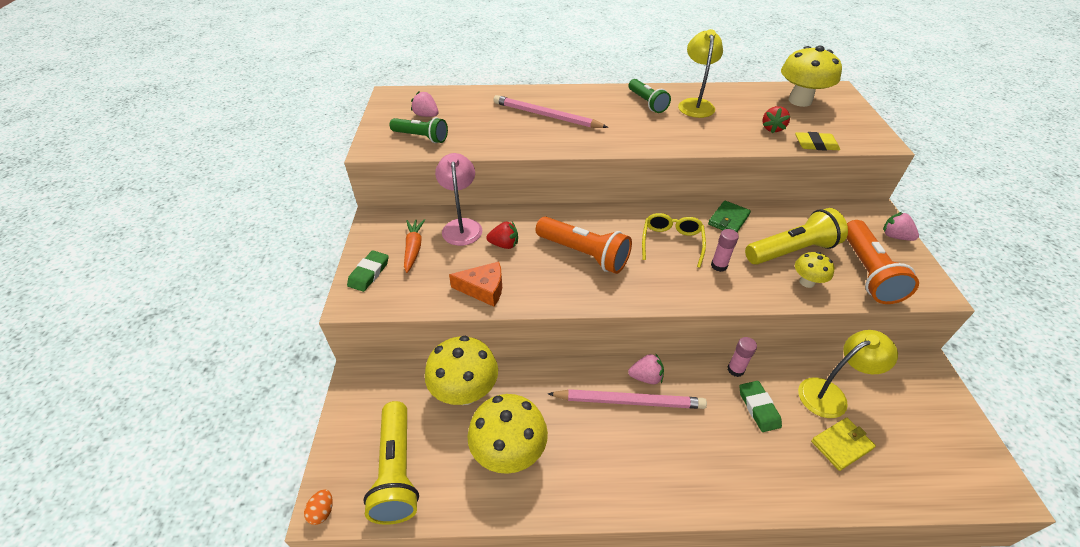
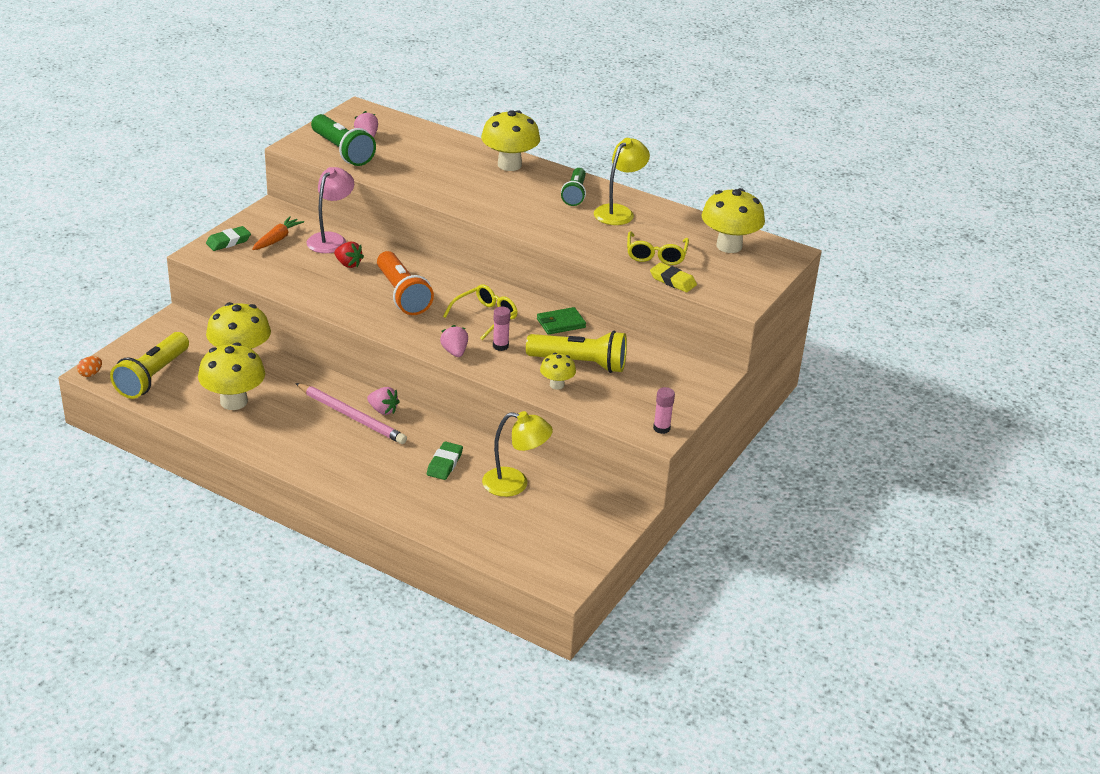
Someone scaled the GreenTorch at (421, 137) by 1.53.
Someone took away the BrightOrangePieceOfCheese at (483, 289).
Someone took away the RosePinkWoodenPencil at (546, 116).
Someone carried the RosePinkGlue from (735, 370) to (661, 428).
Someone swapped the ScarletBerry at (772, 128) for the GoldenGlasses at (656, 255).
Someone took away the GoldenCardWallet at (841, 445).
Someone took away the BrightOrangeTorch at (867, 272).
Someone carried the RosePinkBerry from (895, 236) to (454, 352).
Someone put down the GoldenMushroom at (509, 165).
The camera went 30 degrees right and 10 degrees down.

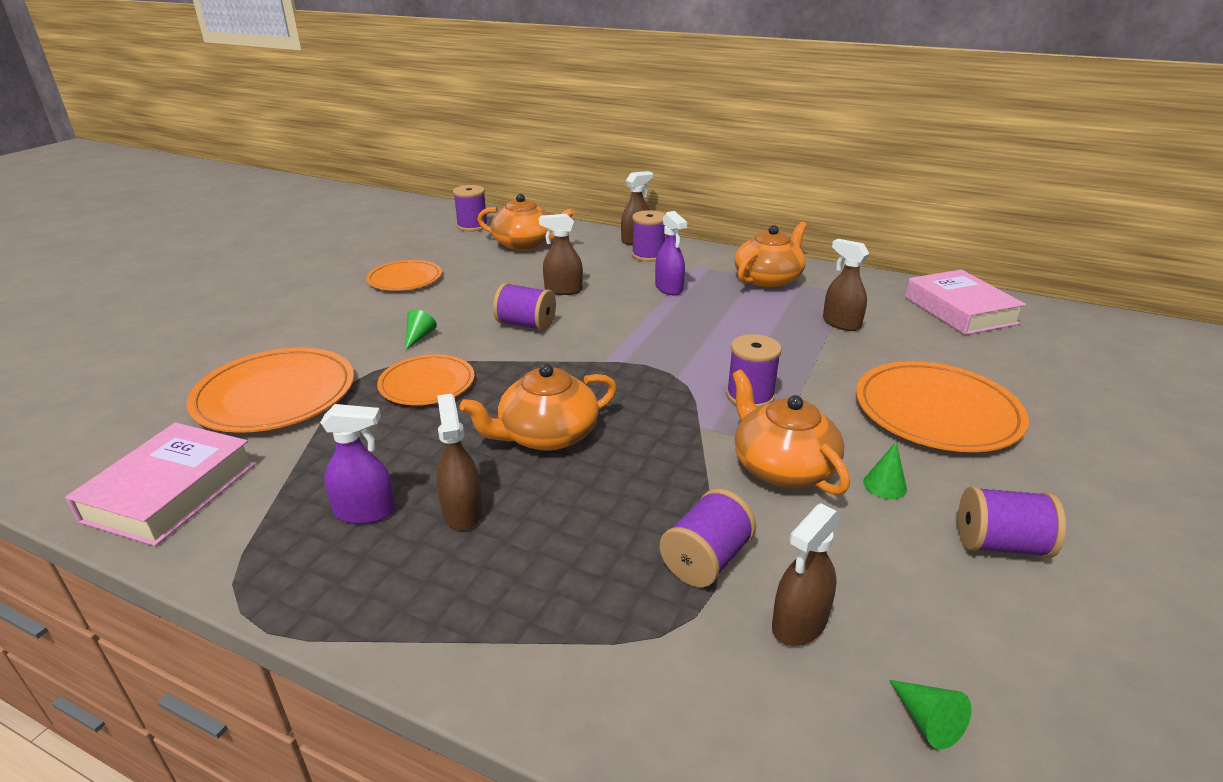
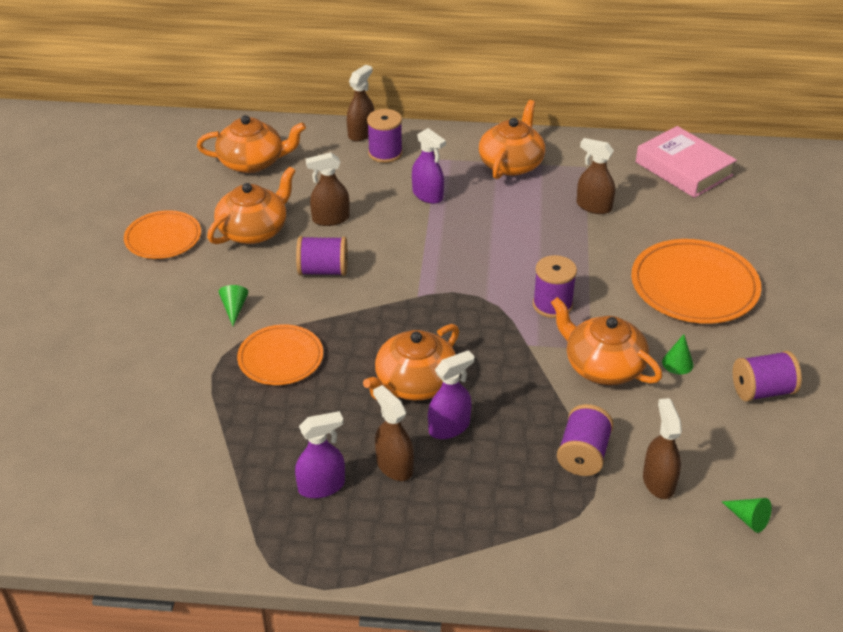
Someone took away the RosePinkHardcover at (171, 492).
Someone took away the BrightOrangePlate at (275, 395).
Someone took away the PurpleBobbin at (472, 226).
Someone rotated the DarkBrownSprayBottle at (799, 623) by 150 degrees clockwise.
Someone put down the BrightOrangeTeapot at (254, 230).
Someone put down the PurpleSprayBottle at (449, 427).
The camera went 20 degrees left and 10 degrees up.

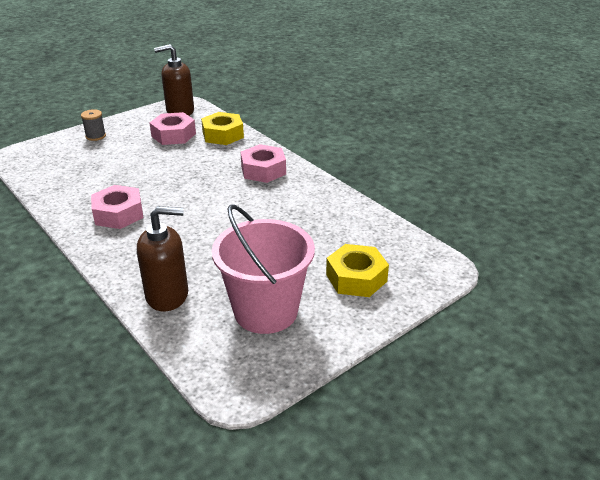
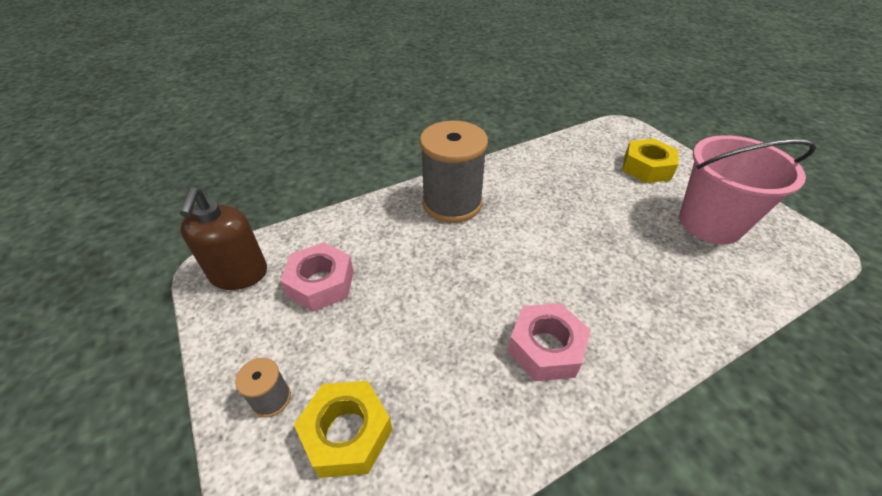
Someone took away the DarkBrownPumpBottle at (167, 295).
Someone carried the GoldenHexagonNut from (223, 135) to (347, 433).
Someone swapped the RosePinkHexagonNut at (263, 170) for the GreyBobbin at (452, 203).
The camera went 80 degrees left and 10 degrees up.

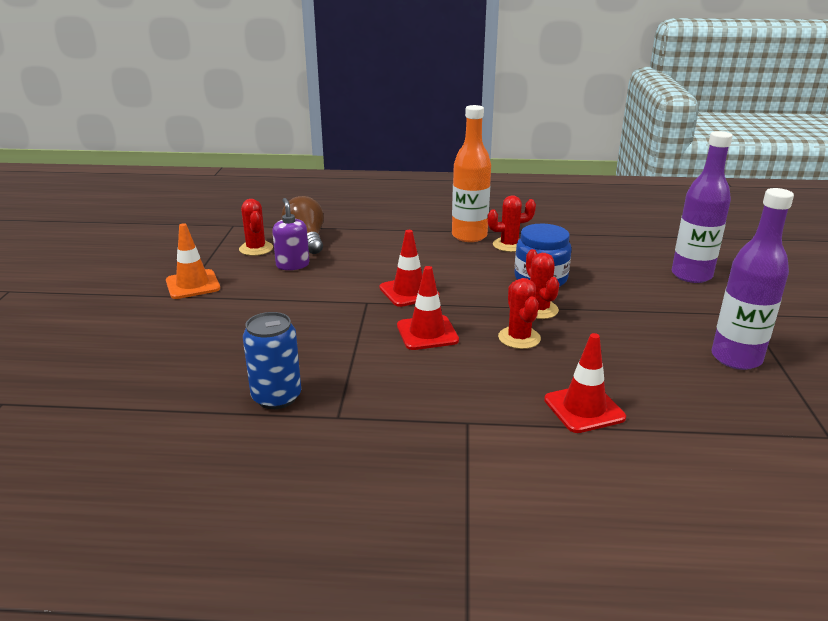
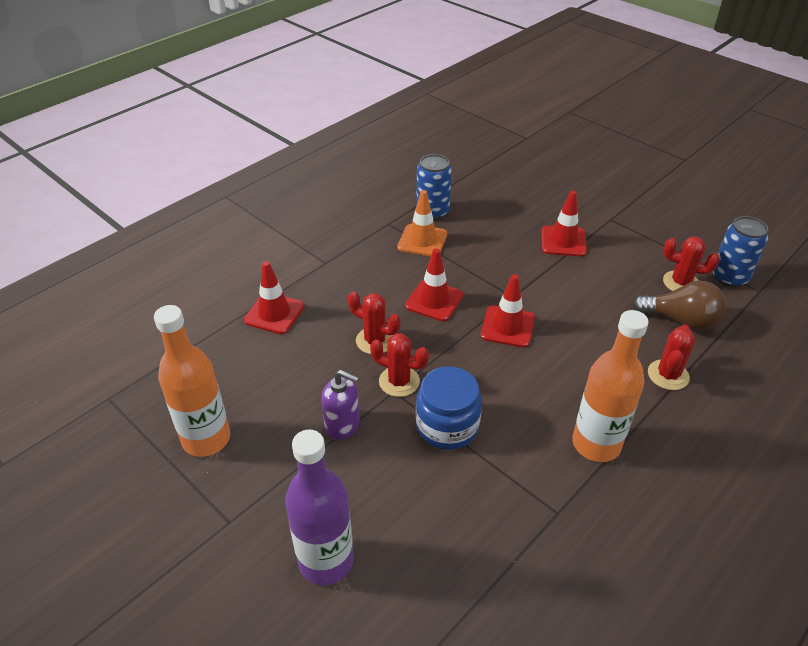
Someone carried the BrightOrangeRoadCone from (193, 285) to (422, 241).
Someone carried the PurplePumpBottle from (292, 265) to (342, 425).
Someone carried the ScarletCactus from (509, 245) to (668, 375).
Someone repainted the PurpleDrinkBottle at (736, 358), which became the BrightOrangeDrinkBottle at (206, 439).
Someone put down the ScarletRoadCone at (563, 241).
Someone put down the BlueCan at (729, 277).
The camera went 130 degrees right and 15 degrees up.

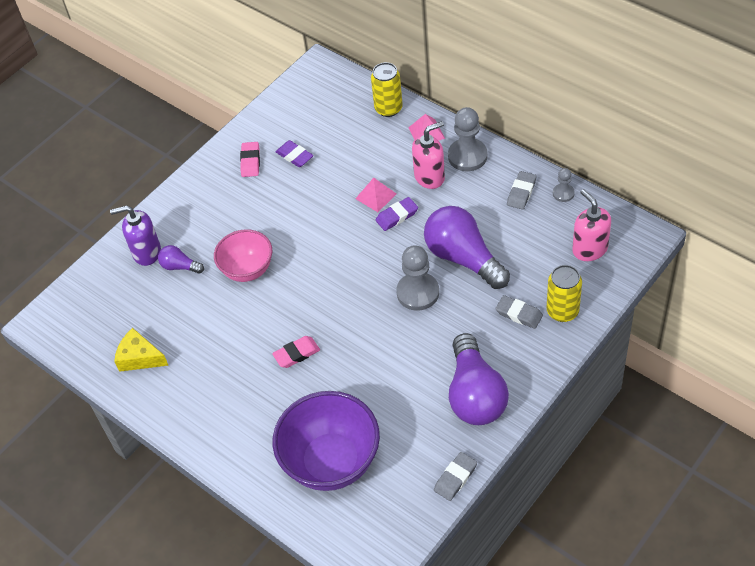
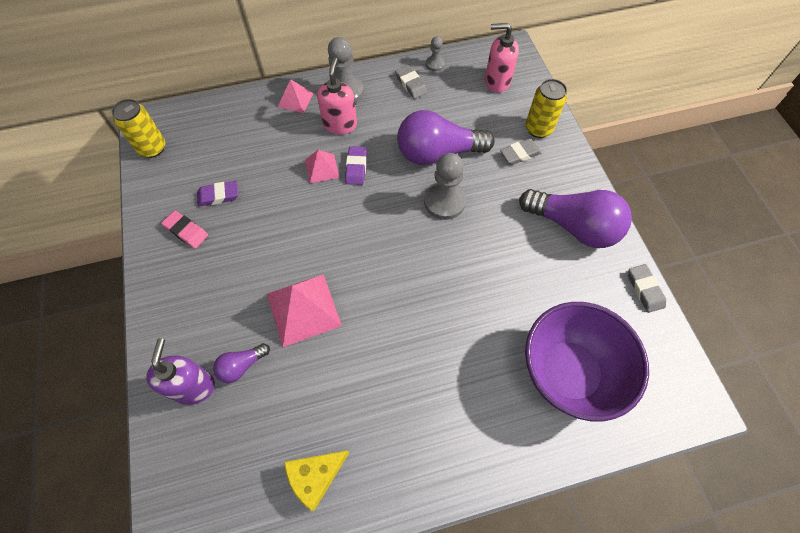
Someone rotated the PurplePumpBottle at (146, 252) by 150 degrees clockwise.
Someone swapped the RosePinkDeepDish at (247, 270) for the RosePinkPyramidShape at (303, 309).
Someone took away the RosePinkEraser at (296, 354).
Someone carried the GoldenCan from (388, 108) to (152, 148).
The camera went 60 degrees left and 10 degrees up.

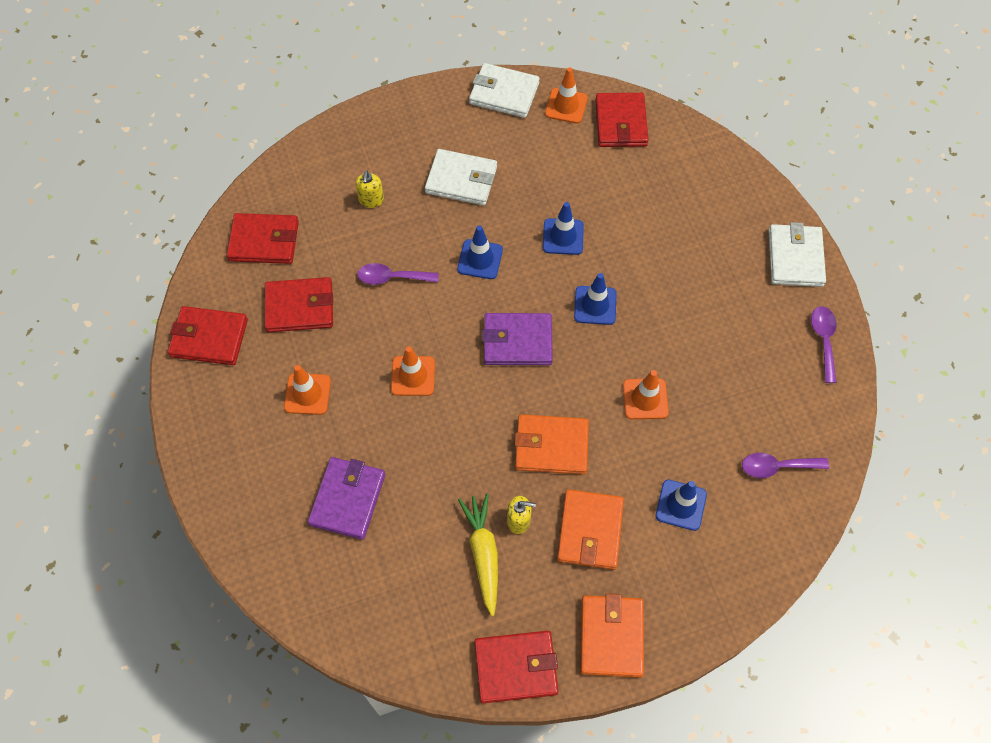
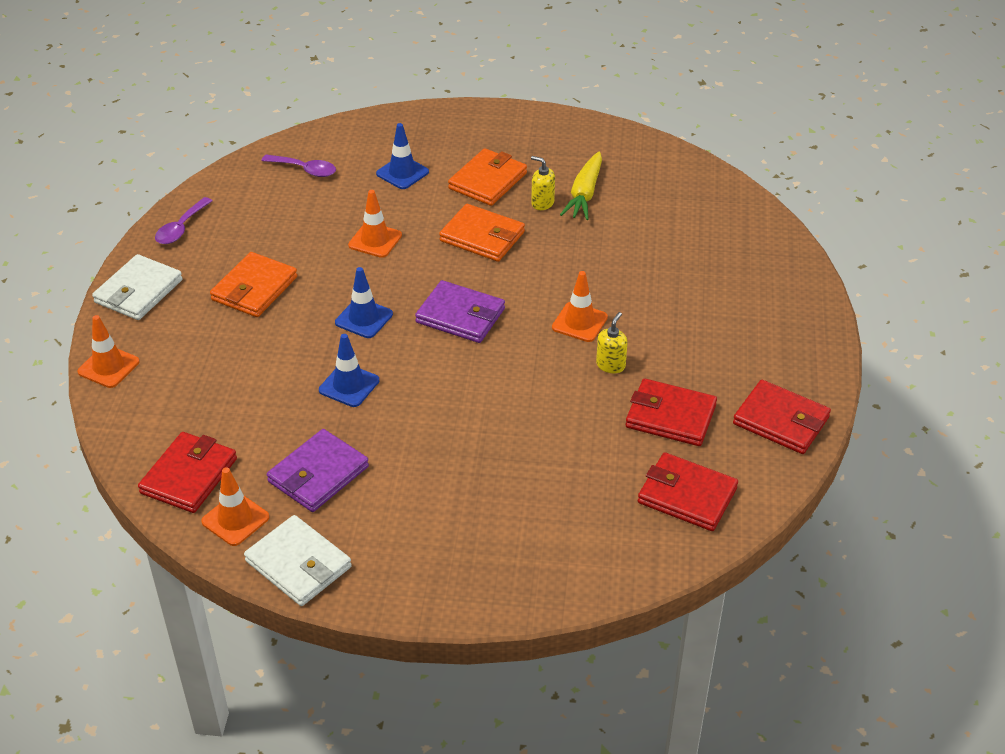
Someone carried the BrightOrangeRoadCone from (307, 394) to (108, 367).
Someone carried the PurpleCardWallet from (347, 499) to (318, 474).
Someone carried the GoldenPumpBottle from (371, 200) to (610, 365).
Someone took away the PurpleTeaspoon at (392, 277).
Someone took away the WhiteCardWallet at (461, 180).
Someone took away the BlueRoadCone at (480, 259).
Someone took away the ScarletCardWallet at (516, 667).
Someone carried the BrightOrangeCardWallet from (611, 637) to (254, 288).
The camera went 155 degrees left and 20 degrees down.

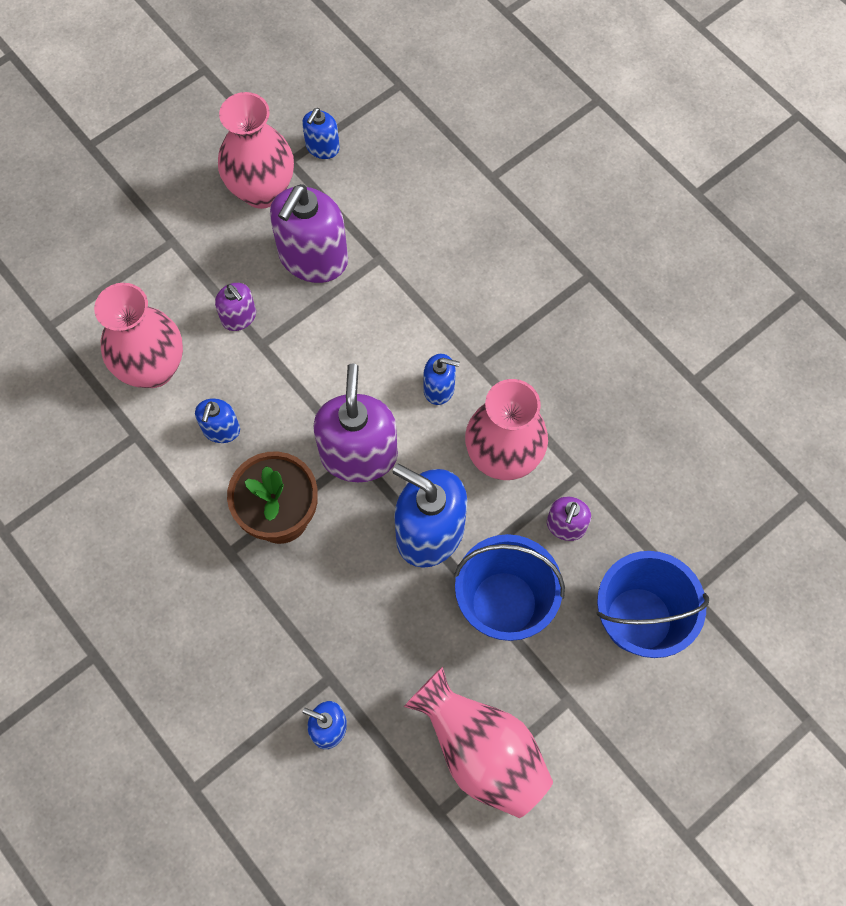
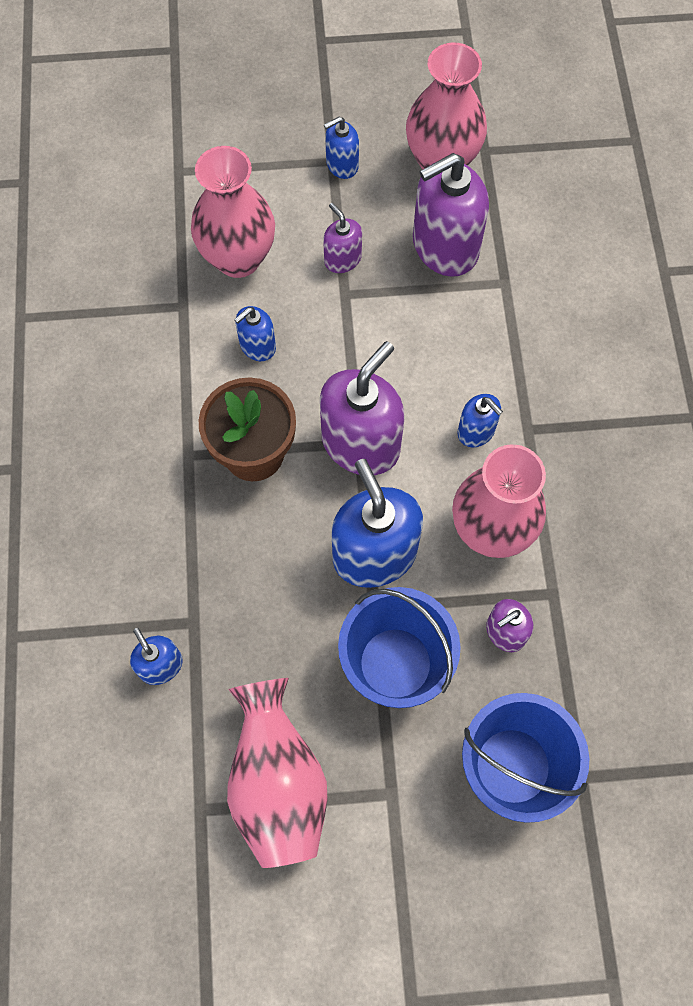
Someone rotated the PurplePumpBottle at (239, 317) by 150 degrees clockwise.
Someone carried the BluePumpBottle from (322, 147) to (342, 165).
The camera went 35 degrees right and 0 degrees up.

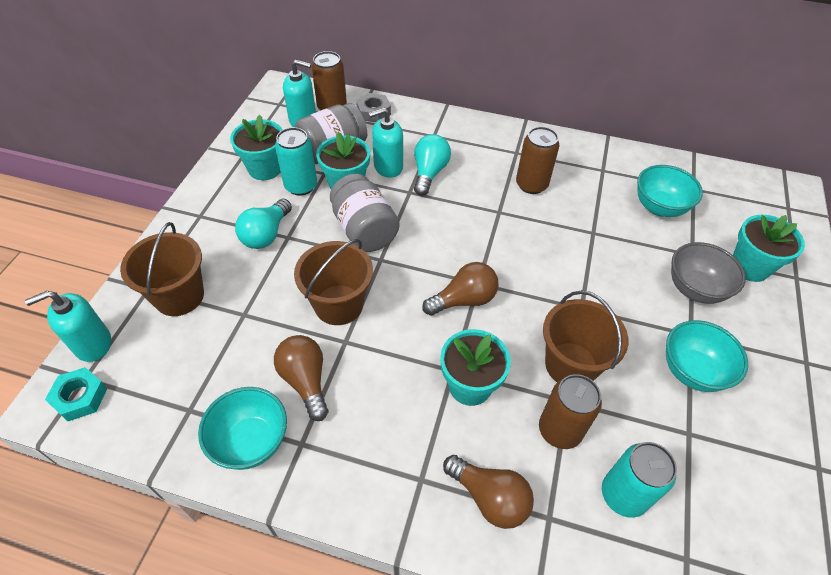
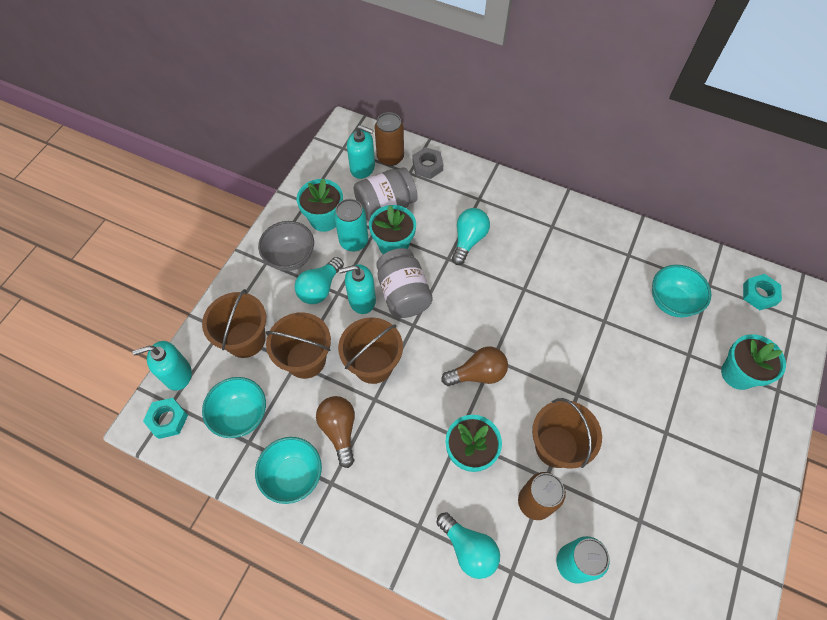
Someone carried the TealPumpBottle from (388, 166) to (362, 300).
Someone repainted the DarkBrownLightbulb at (489, 497), which became the TealLightbulb at (468, 549).
Someone took away the DarkBrownCan at (531, 185).
Someone carried the TealDeepDish from (692, 371) to (241, 415).
Someone carried the GreyDeepDish from (695, 289) to (290, 257).
Someone put down the DarkBrownBucket at (306, 359).
Someone put down the TealHexagonNut at (759, 294).
The camera went 10 degrees right and 10 degrees up.

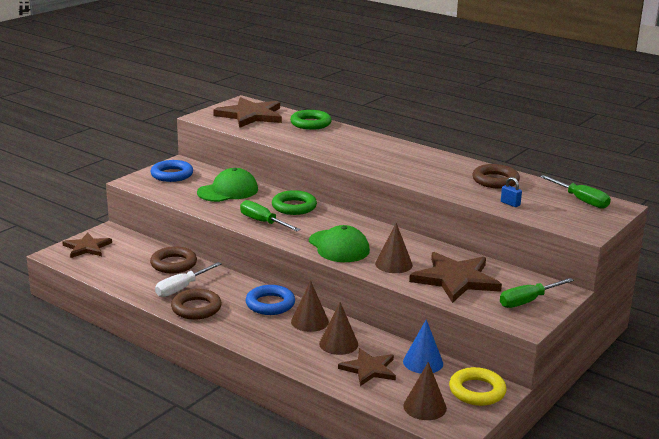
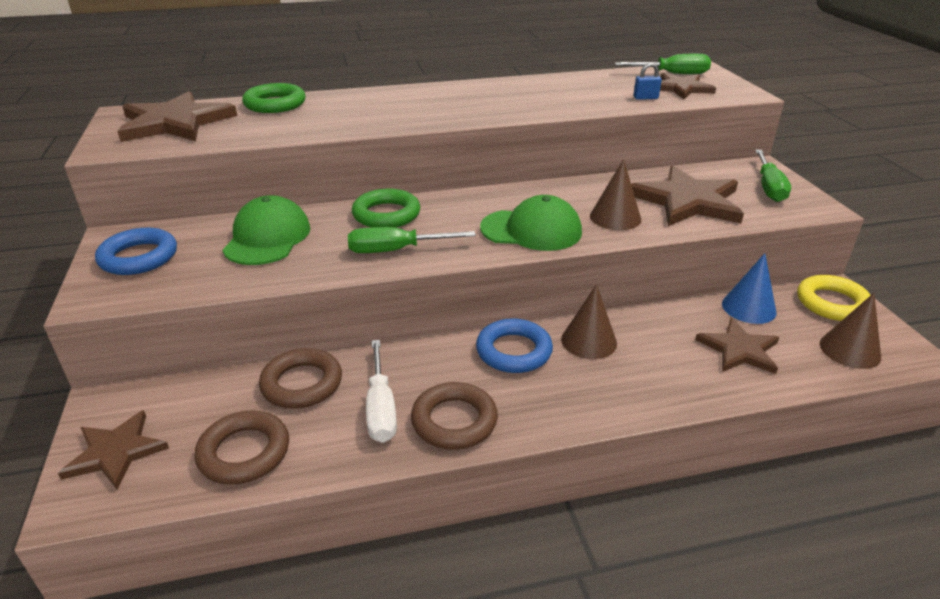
Someone took away the DarkBrownConeShape at (338, 344).
Someone carried the DarkBrownHoop from (495, 180) to (244, 452).
Someone put down the DarkBrownStarShape at (681, 88).
The camera went 50 degrees left and 10 degrees up.

